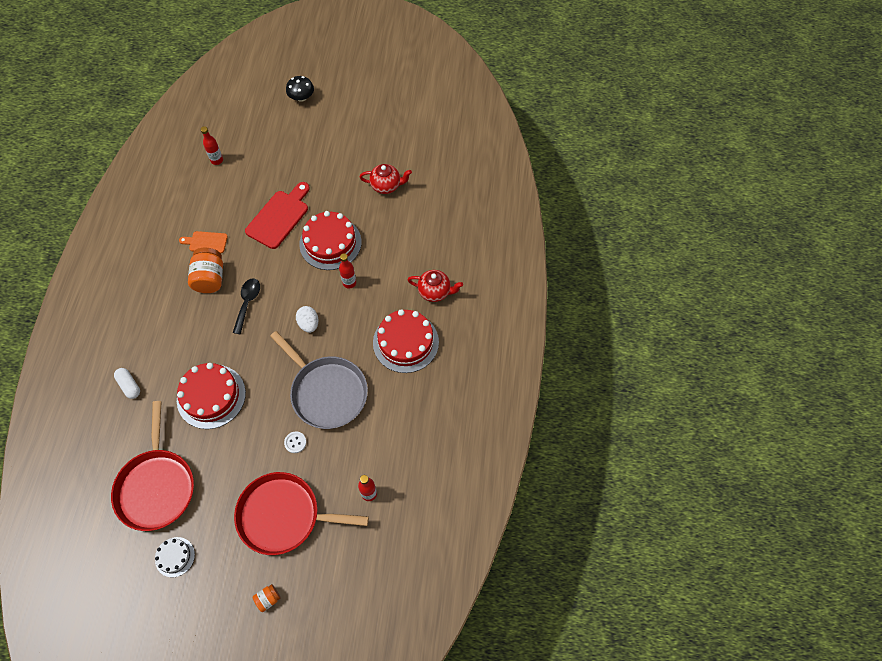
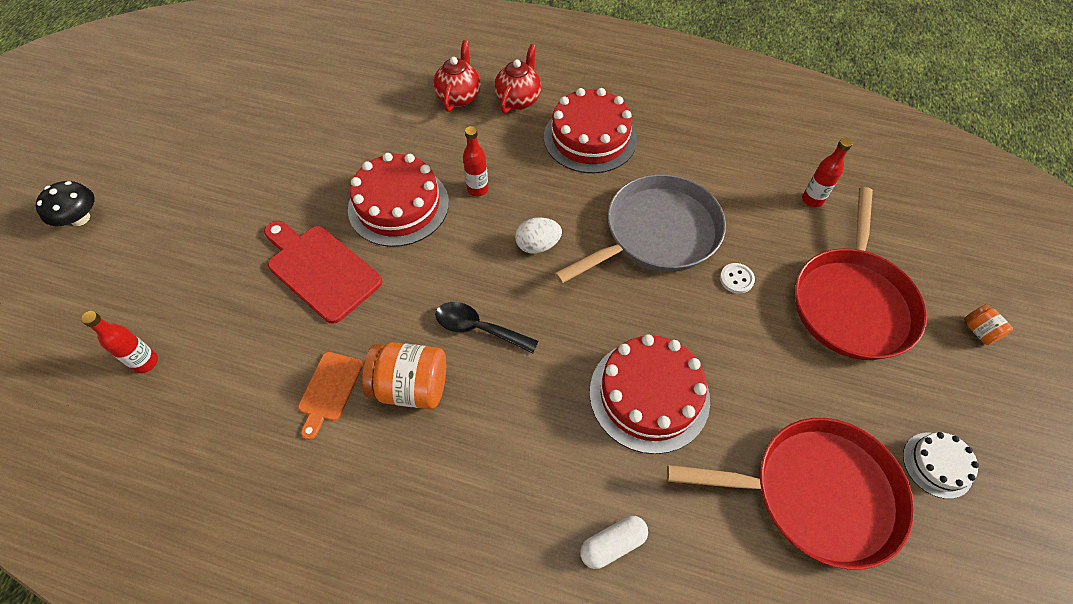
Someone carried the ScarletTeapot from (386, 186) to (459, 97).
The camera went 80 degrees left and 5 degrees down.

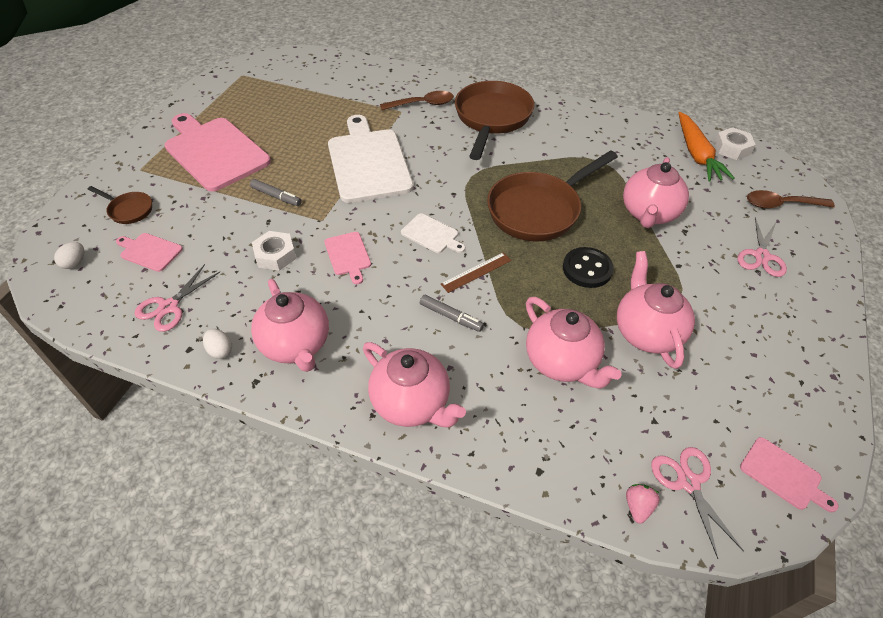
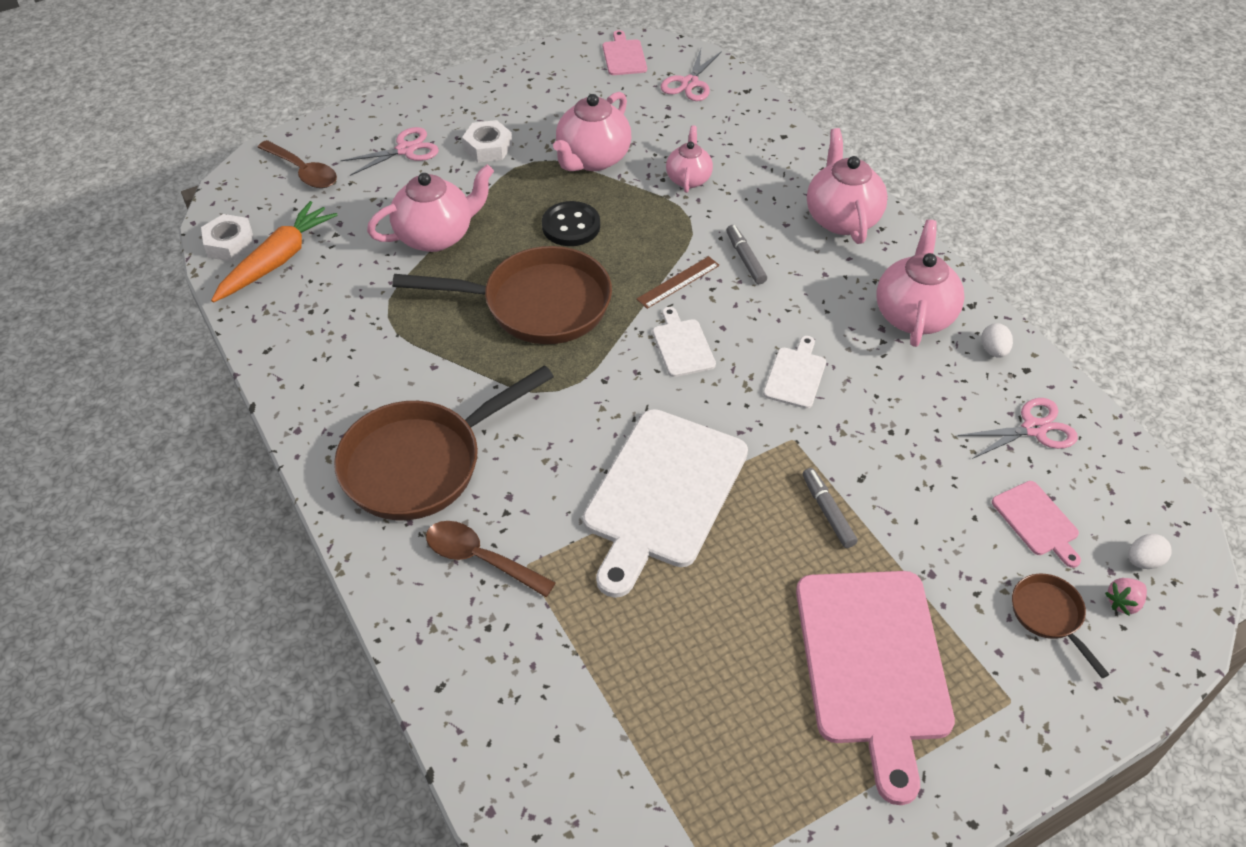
Someone carried the WhiteHexagonNut from (275, 255) to (488, 147).
Someone repainted the RosePinkBreadBoard at (348, 255), which became the WhiteBreadBoard at (795, 375).
Someone rotated the DarkBrownMeasuringStick at (476, 272) by 45 degrees counterclockwise.
Someone scaled the RosePinkTeapot at (562, 362) by 0.61.
Someone carried the RosePinkBerry from (638, 507) to (1123, 602).
The camera went 140 degrees left and 0 degrees up.

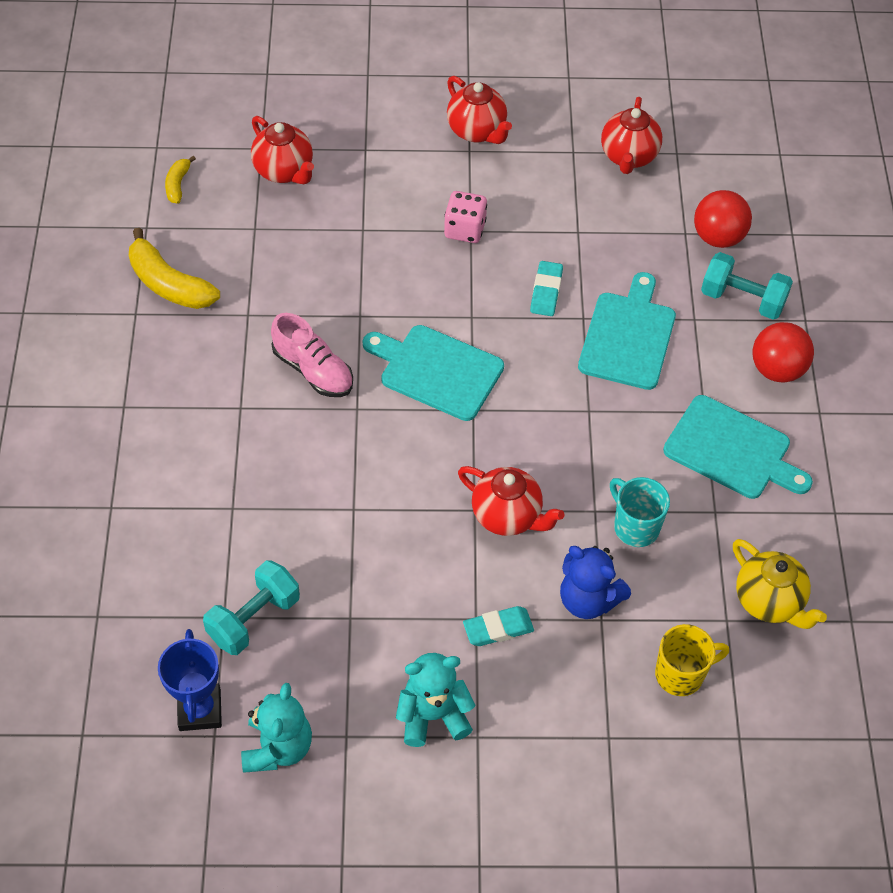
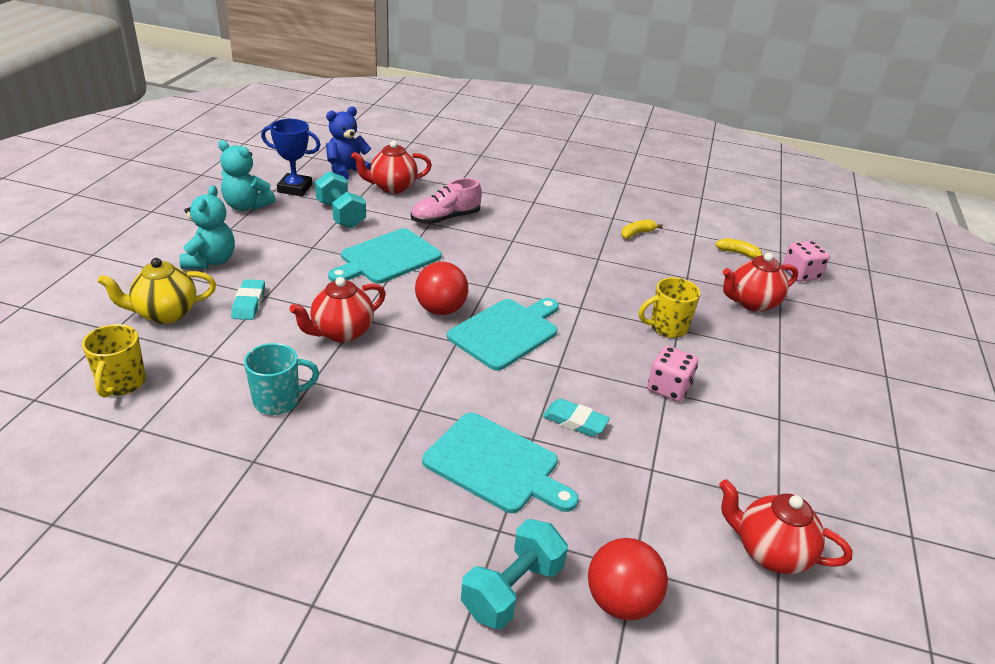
Someone scaled the GoldenToyBanana at (169, 284) by 0.52.
Someone carried the RosePinkSneaker from (313, 370) to (445, 218).
Someone carried the ScarletTeapot from (477, 131) to (392, 187).
Someone carried the BlueTeddy from (588, 599) to (347, 172).
Someone carried the TealBreadBoard from (732, 450) to (387, 258).
Someone carried the GoldenTeapot from (769, 601) to (165, 314).
Someone carried the ScarletPlayBall from (777, 369) to (441, 309).
Someone put down the GoldenCoffeeMug at (667, 328).
Someone put down the RosePinkGameDie at (801, 274).
The camera went 105 degrees right and 20 degrees down.

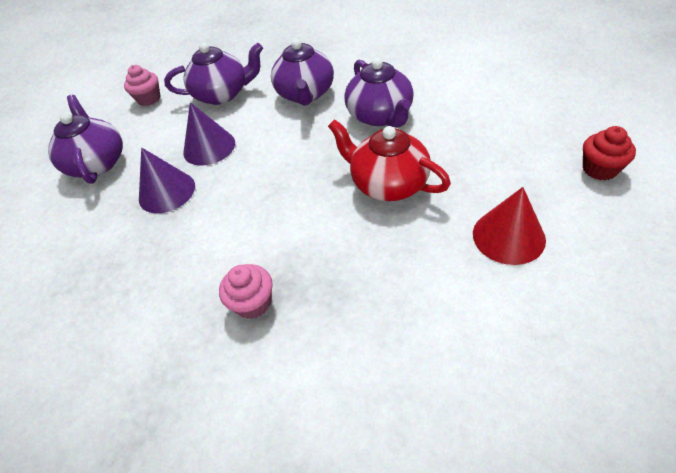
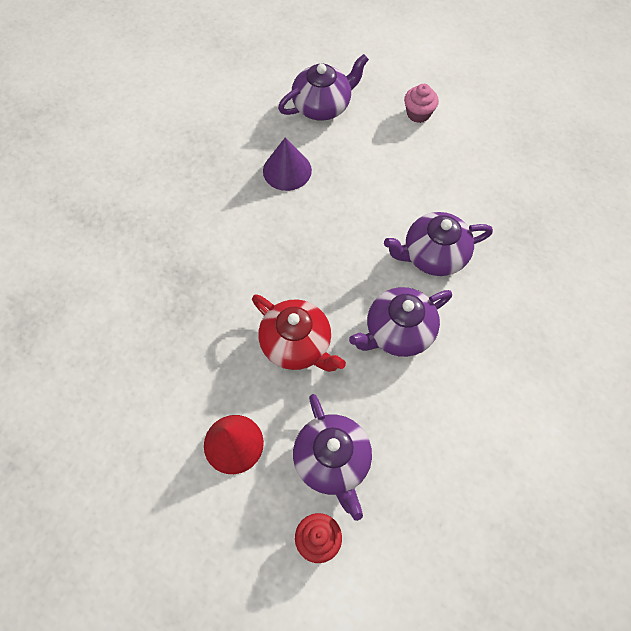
Someone carried the PurpleTeapot from (223, 94) to (332, 461).
Someone took away the PurpleConeShape at (209, 147).
Someone took away the RosePinkMuffin at (253, 303).
Someone rotated the ScarletTeapot at (388, 183) by 105 degrees clockwise.
The camera went 75 degrees right and 15 degrees up.

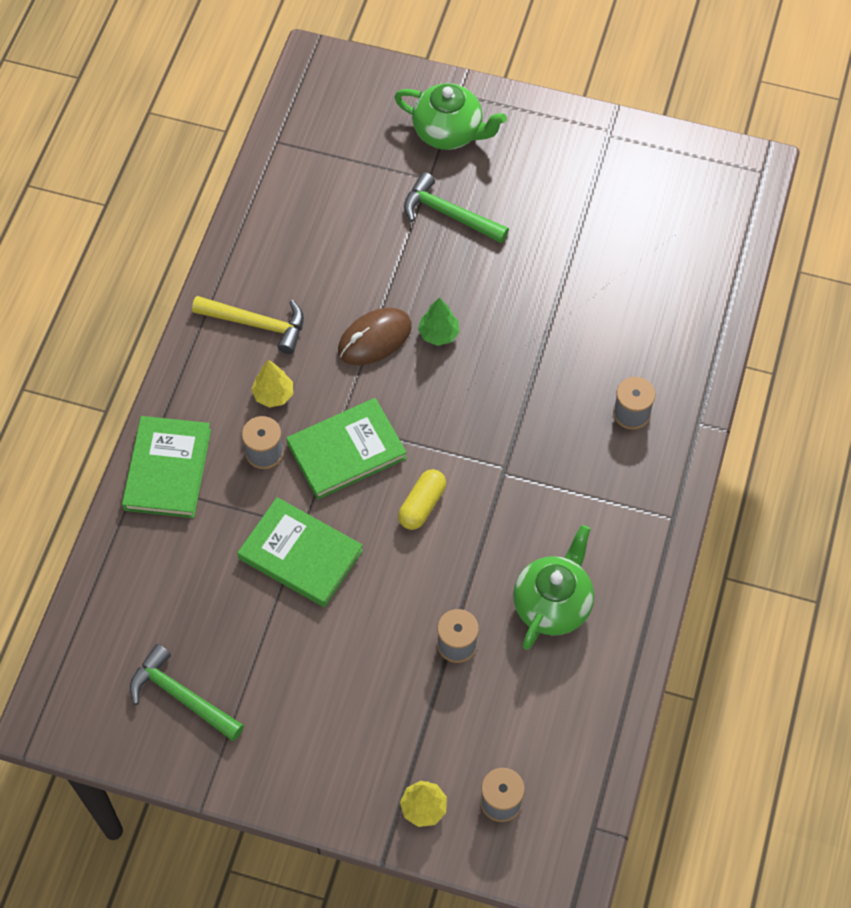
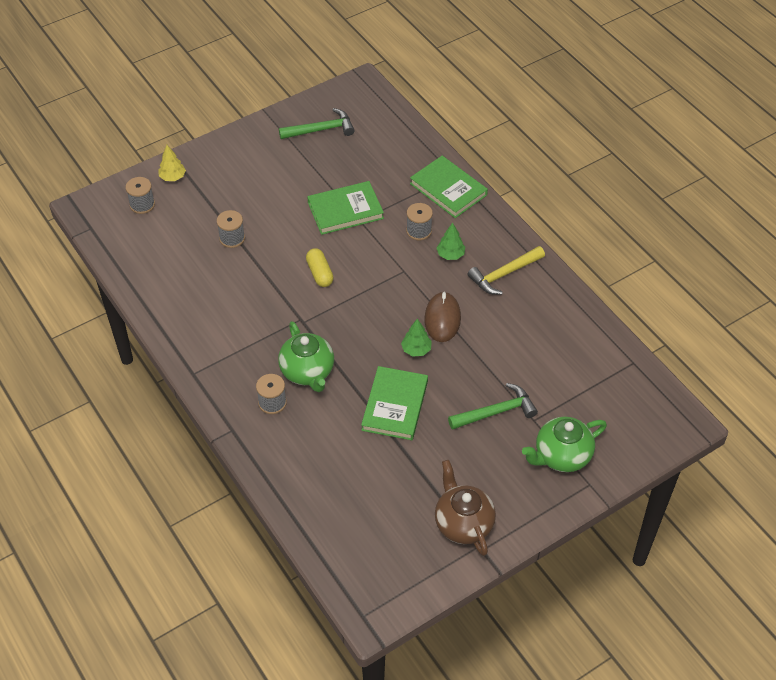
Someone repainted the GoldenToyTree at (273, 395), which became the GreenToyTree at (450, 255).
Someone carried the GreenHardcover from (346, 451) to (395, 405).
Someone carried the GreenTeapot from (553, 604) to (307, 372).
Someone put down the DarkBrownTeapot at (463, 523).
The camera went 130 degrees right and 10 degrees down.

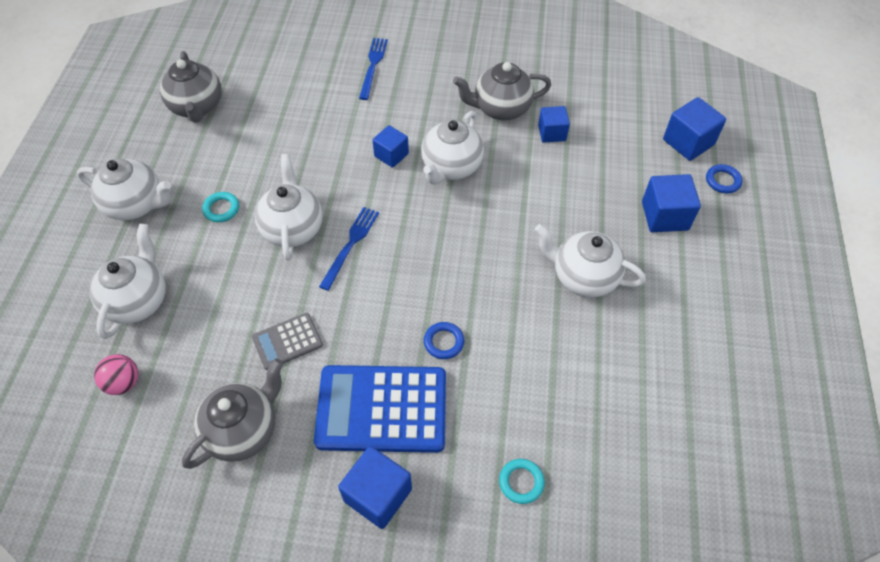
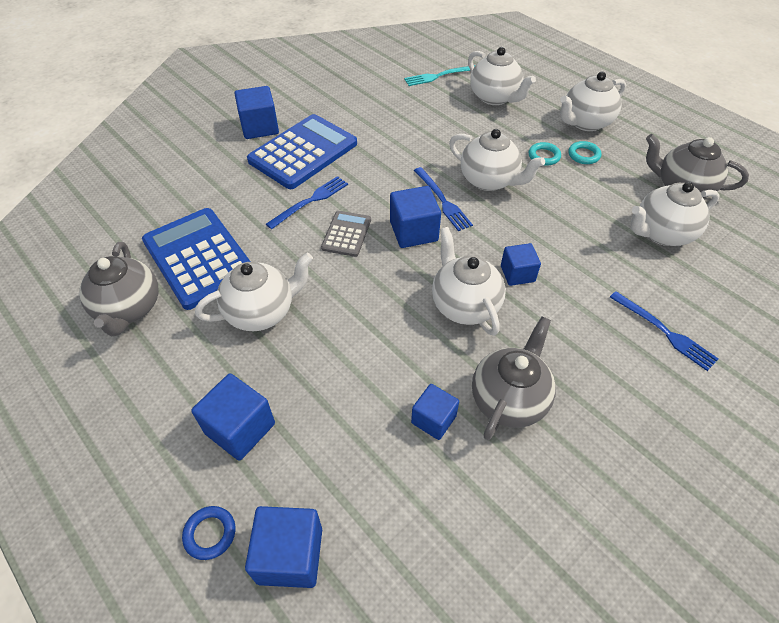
Someone swapped the RosePinkPlayBall at (123, 383) for the TealFork at (439, 76).
Someone carried the GreyTeapot from (243, 429) to (129, 309).
Someone carried the GreyPocketCalculator from (287, 341) to (346, 234).
Someone swapped the BlueHoop at (444, 342) for the BlueFork at (310, 201).
Someone carried the TealHoop from (521, 482) to (583, 155).
Someone put down the BluePocketCalculator at (199, 258).
Someone put down the BlueCube at (414, 231).
Someone put down the WhiteTeapot at (661, 233).
The camera went 130 degrees right and 5 degrees down.

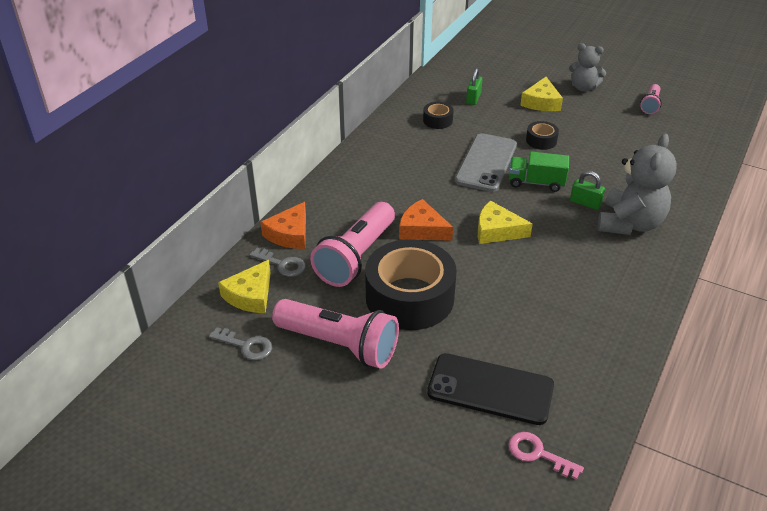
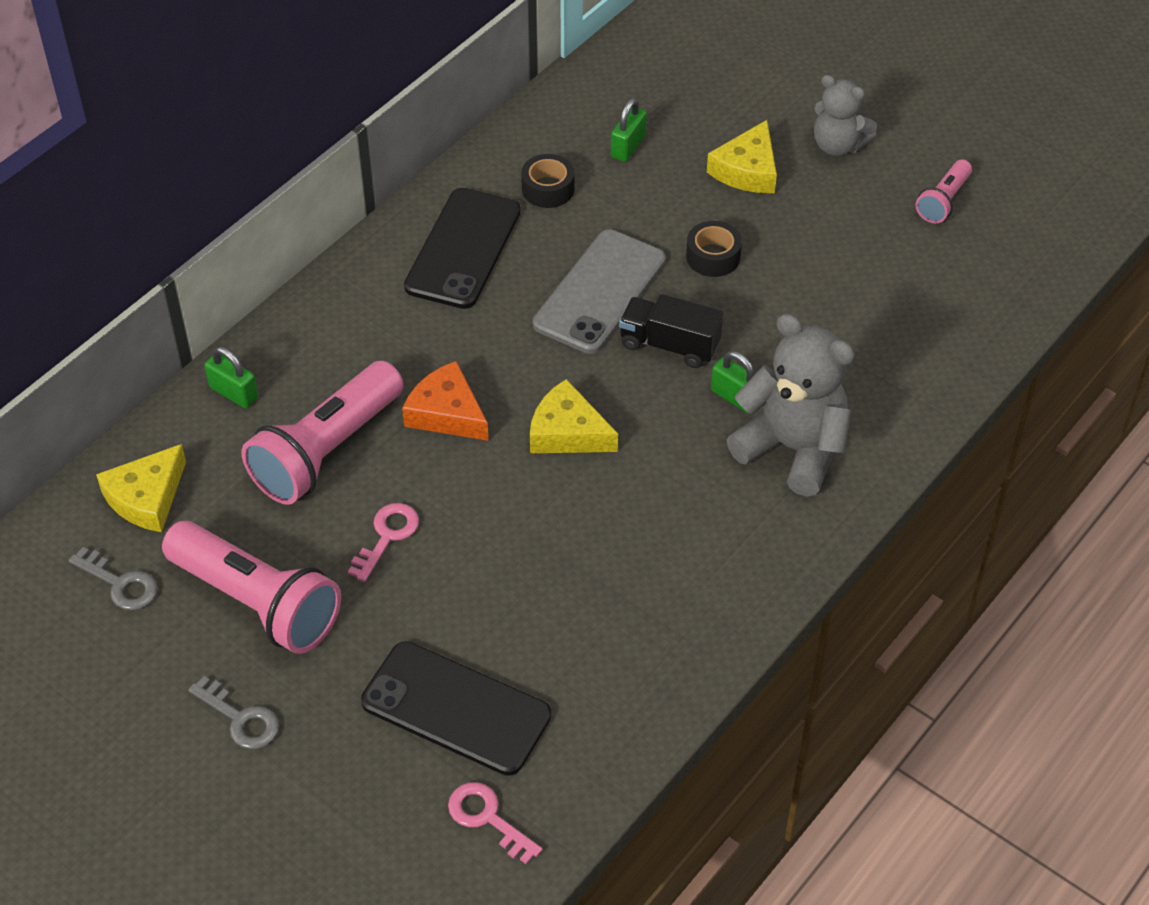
Someone carried the GreyKey from (282, 264) to (240, 719).
Someone swapped the BrightOrangePieceOfCheese at (289, 234) for the GreenSmallLock at (234, 393).
Someone swapped the BlackTape at (409, 297) for the RosePinkKey at (387, 536).
Someone repainted the GreenLorry at (536, 182), which became the BlackLorry at (669, 345).
Someone rotated the GreyTeddy at (629, 223) by 90 degrees counterclockwise.
Someone put down the BlackMobilePhone at (463, 248).
The camera went 10 degrees right and 10 degrees up.

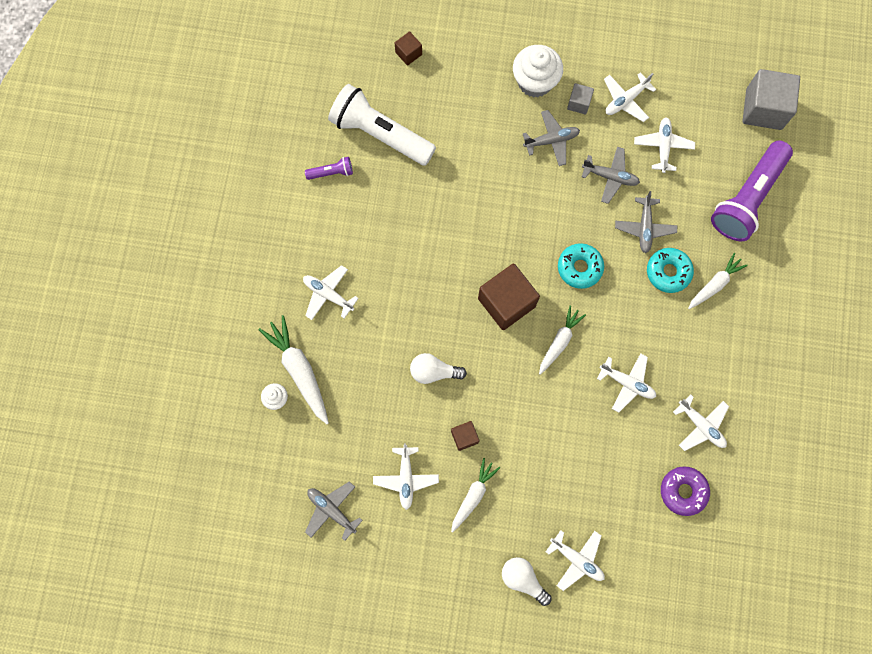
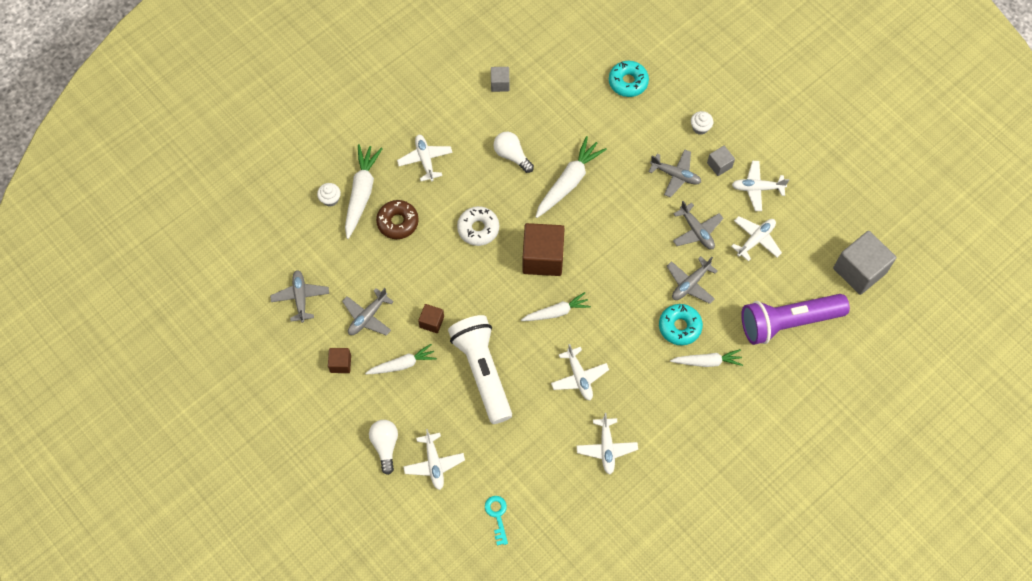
Someone swapped the PurpleTorch at (331, 172) for the GreyCube at (500, 84).
Someone carried the WhiteTorch from (380, 134) to (483, 371).
Someone repainted the WhiteAeroplane at (406, 478), which became the GreyAeroplane at (368, 317).
Someone carried the DarkBrownCube from (408, 53) to (340, 364).
Someone carried the WhiteLightbulb from (434, 372) to (512, 155).
Someone scaled the WhiteMuffin at (535, 82) by 0.50.
Someone carried the TealDoughnut from (579, 268) to (628, 82).
Someone took away the PurpleDoughnut at (683, 491).
Someone put down the DarkBrownDoughnut at (398, 222).
Someone put down the WhiteDoughnut at (478, 229).
Someone put down the TealKey at (497, 516).
Someone put down the WhiteToyCarrot at (568, 182).
The camera went 40 degrees right and 10 degrees down.

